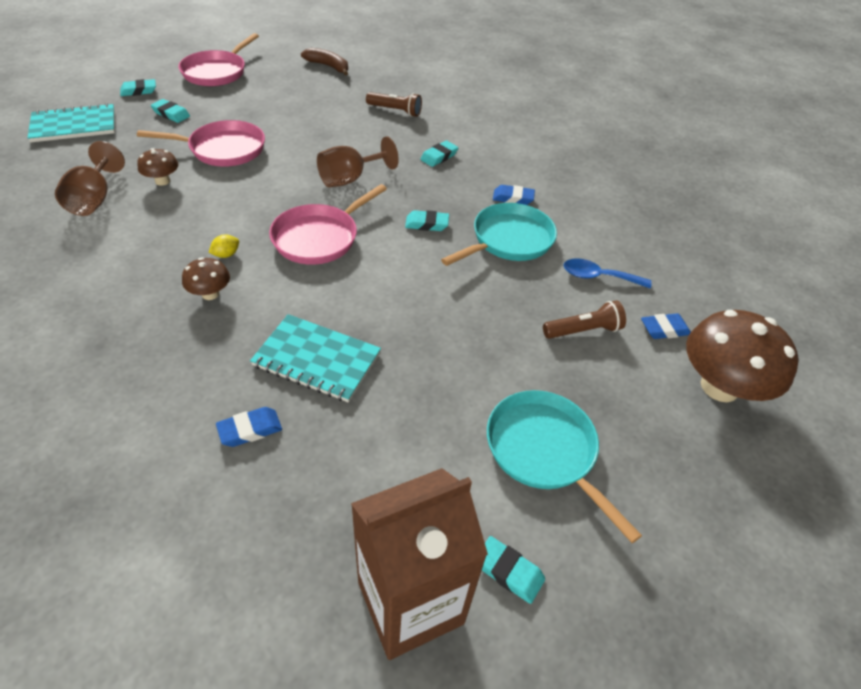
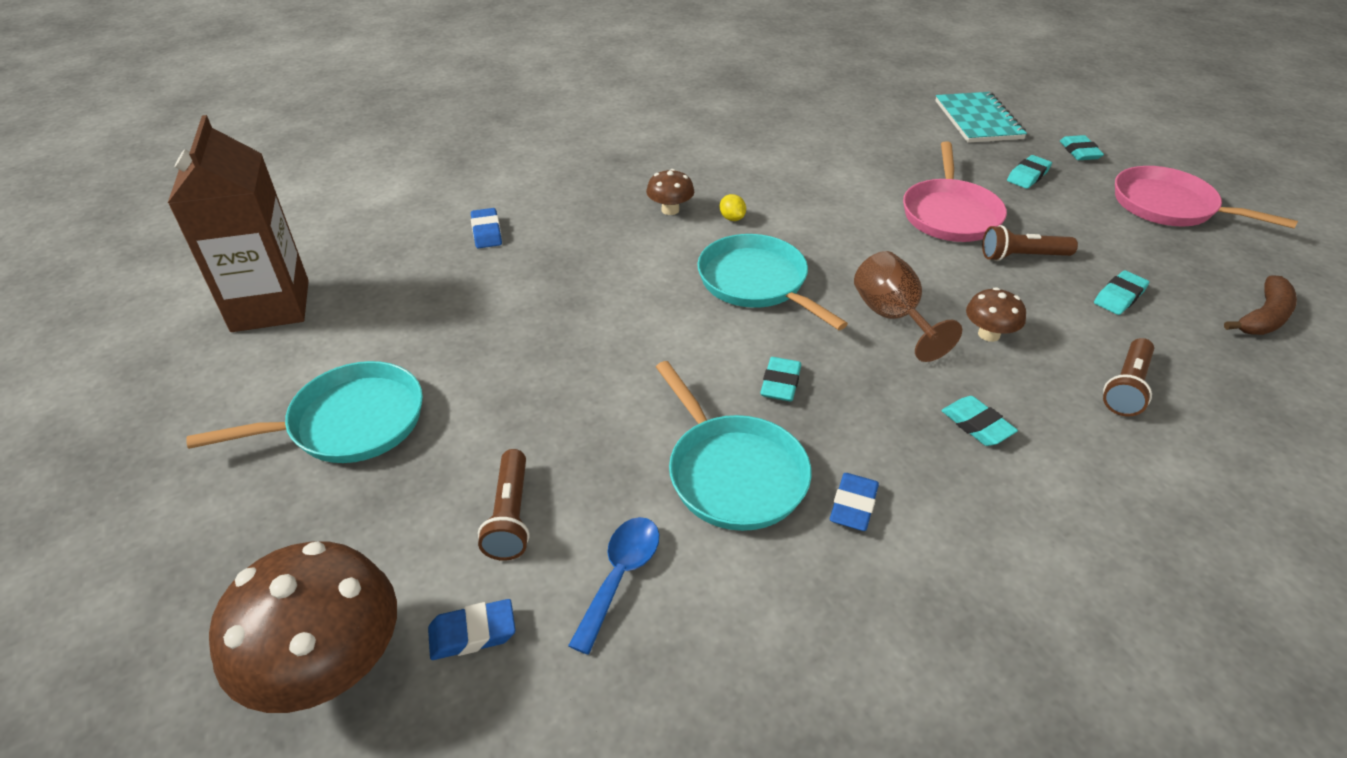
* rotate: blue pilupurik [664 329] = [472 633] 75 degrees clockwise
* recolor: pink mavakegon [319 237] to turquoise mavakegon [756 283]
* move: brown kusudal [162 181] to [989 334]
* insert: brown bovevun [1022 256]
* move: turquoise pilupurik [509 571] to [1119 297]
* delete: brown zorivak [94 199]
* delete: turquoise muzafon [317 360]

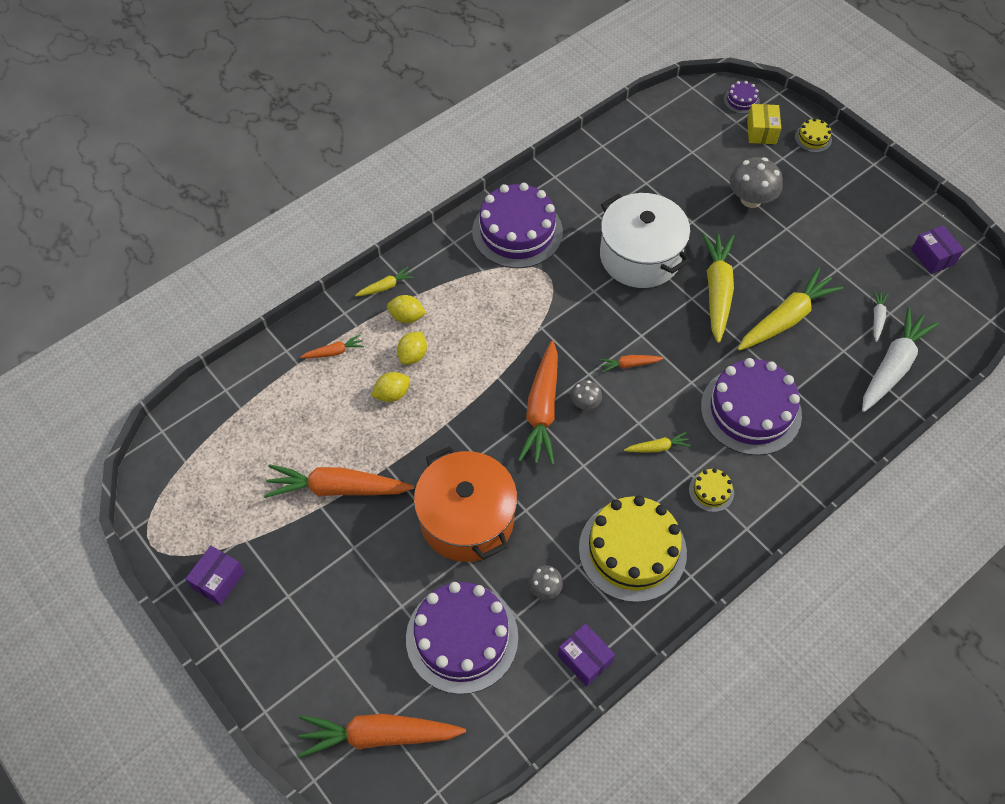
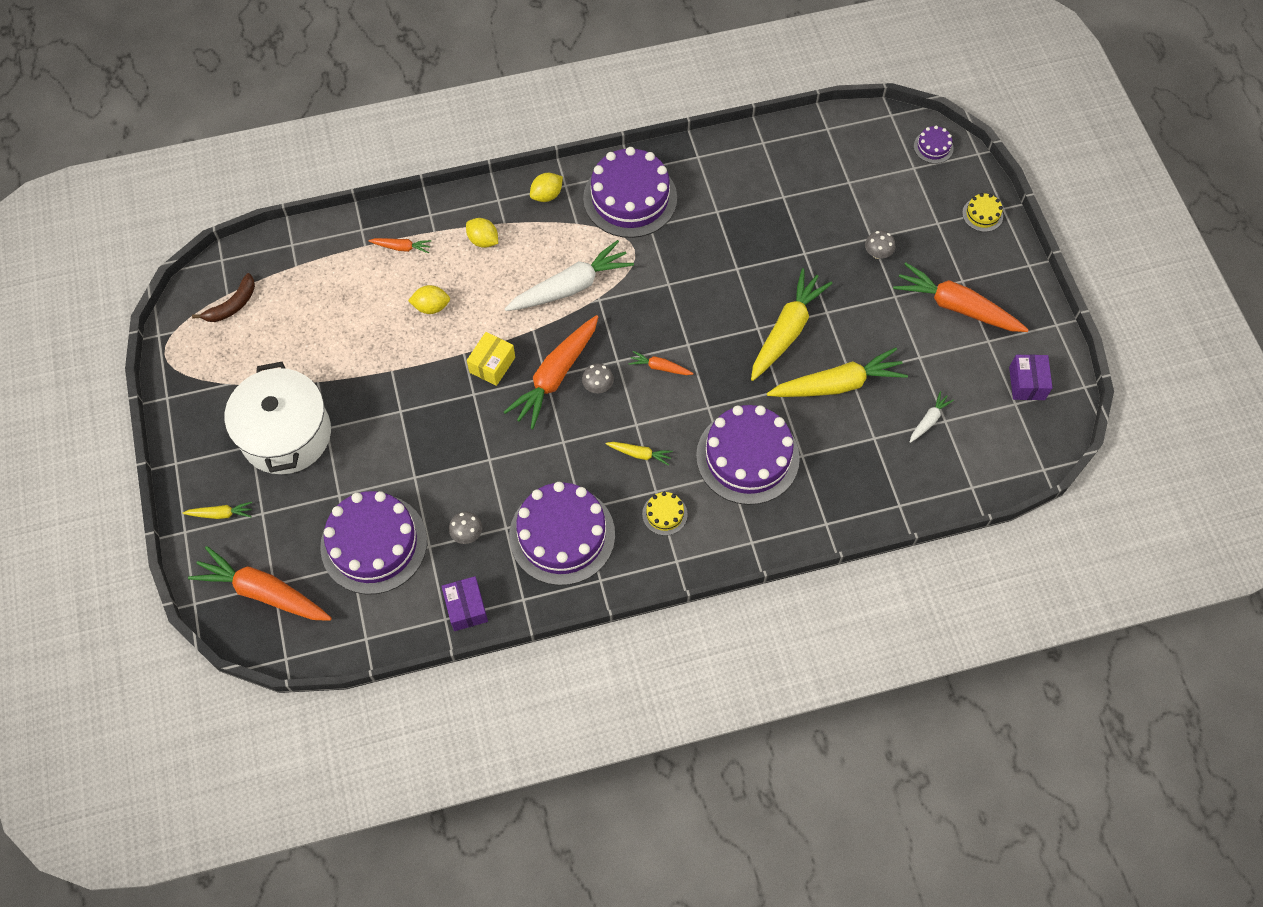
* move: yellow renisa [385 287] to [221 514]
* insert: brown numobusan [232 305]
* move: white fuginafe [640 256] to [286 434]
* move: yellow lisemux [761 132] to [492 365]
* move: white renisa [892 366] to [570 287]
* recolor: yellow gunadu [632 550] to purple gunadu [562 535]
* move: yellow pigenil [413 355] to [547 195]
* resize: grey kusudal [751 199] = [877 253] x0.54
* move: orange renisa [337 488] to [956 307]
* delete: purple lisemux [218 580]
* delete: orange fuginafe [467 519]

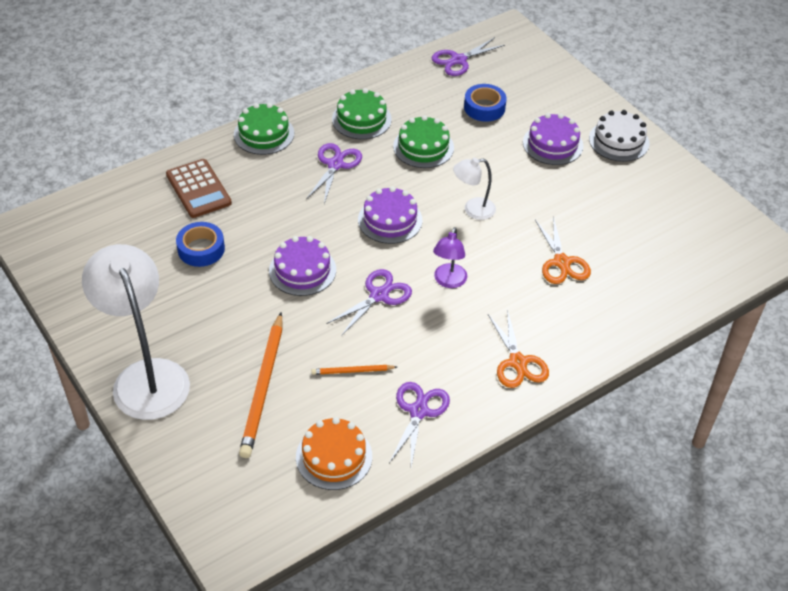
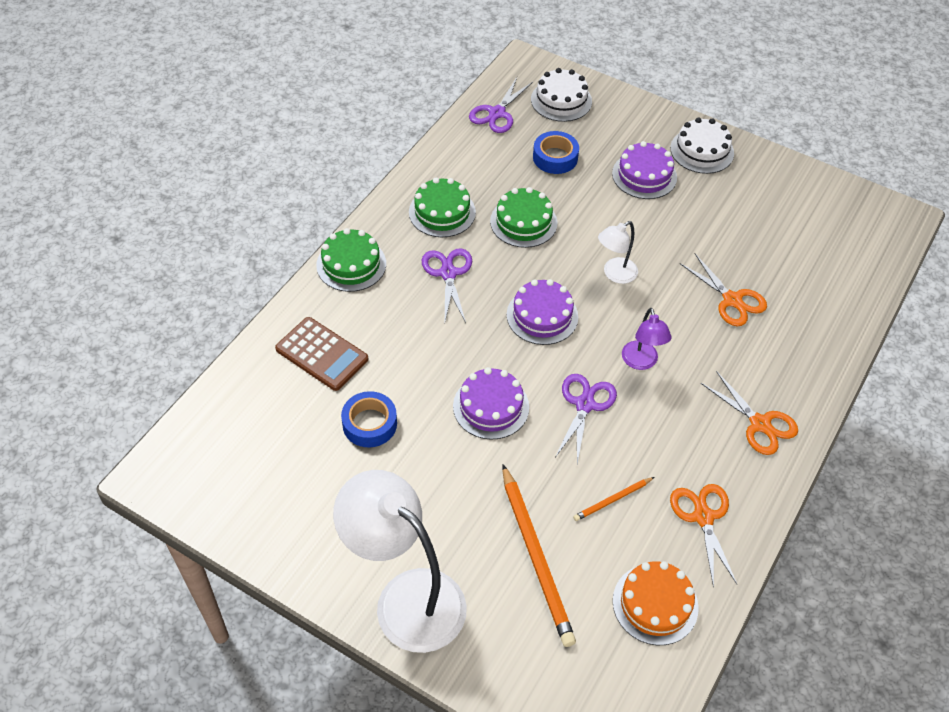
* insert: white gunadu [561 100]
* recolor: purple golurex [418 411] to orange golurex [703 517]

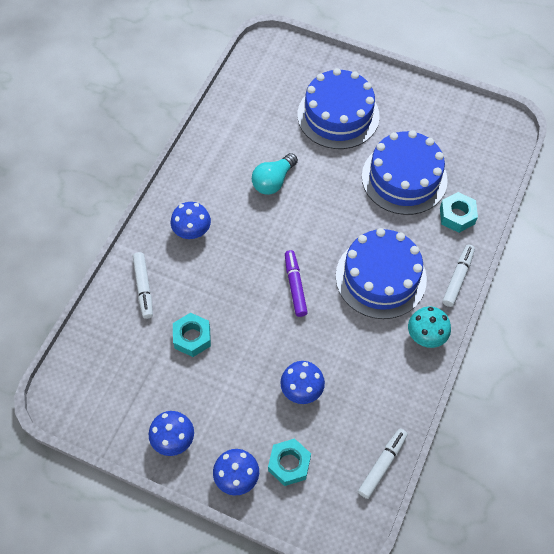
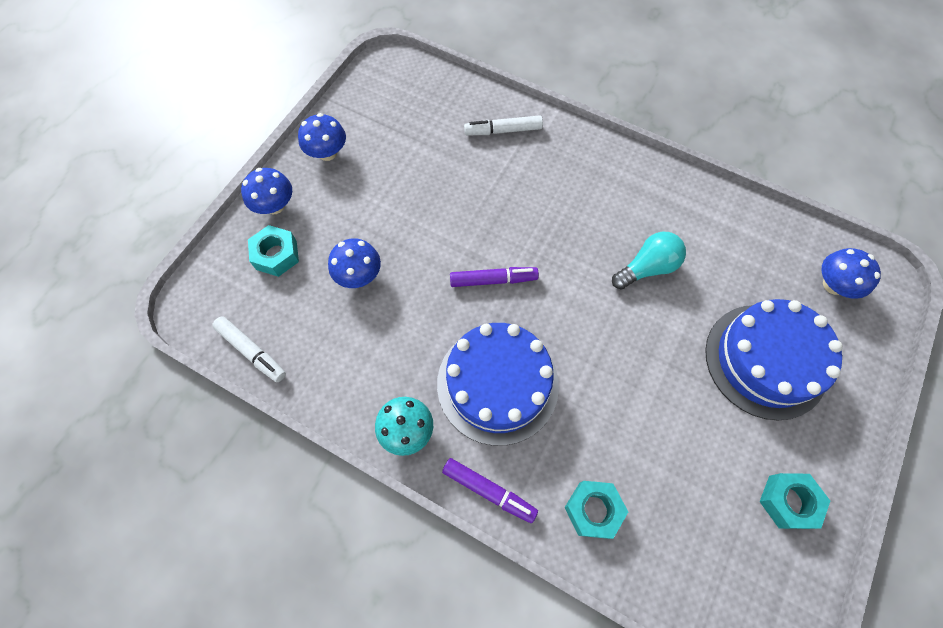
* recolor: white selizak [457 278] to purple selizak [489 491]
* rotate: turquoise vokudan [273 181] = [647 268] 105 degrees clockwise
* move: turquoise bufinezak [192 337] to [788 501]
* move: blue kusudal [192 231] to [833 285]
* delete: blue gunadu [404 178]

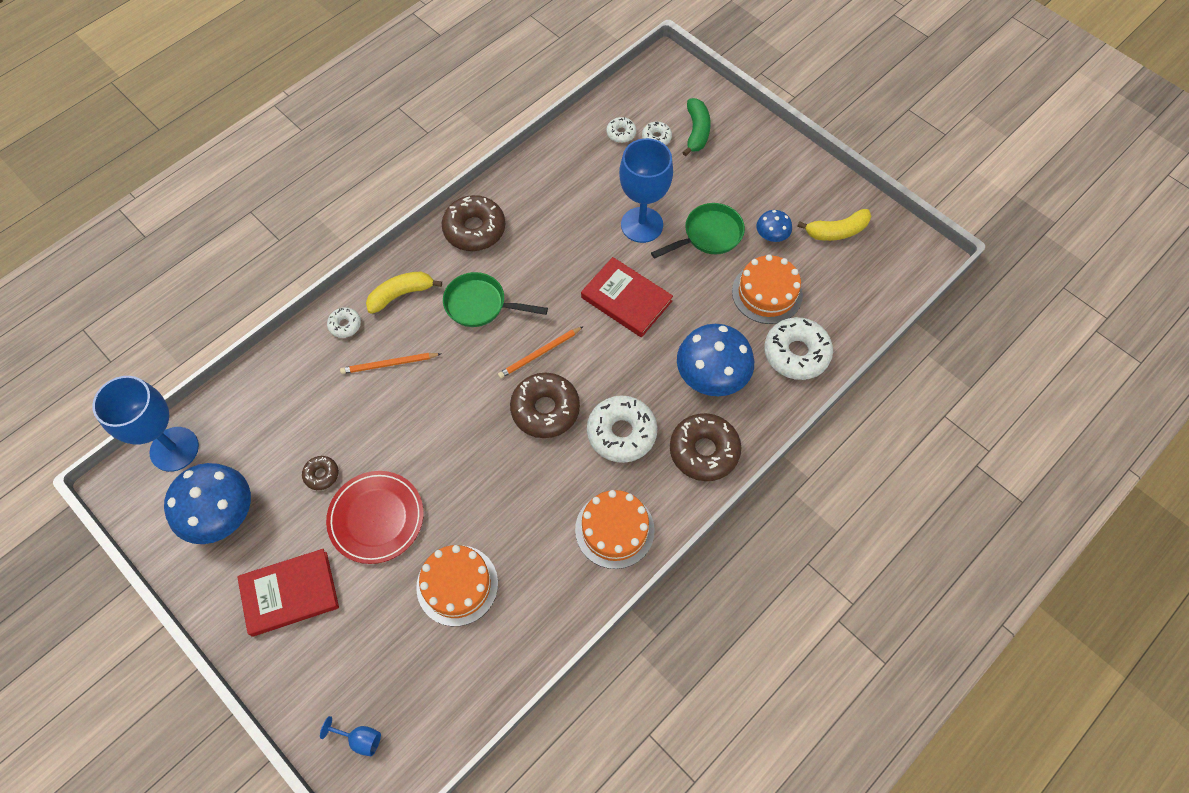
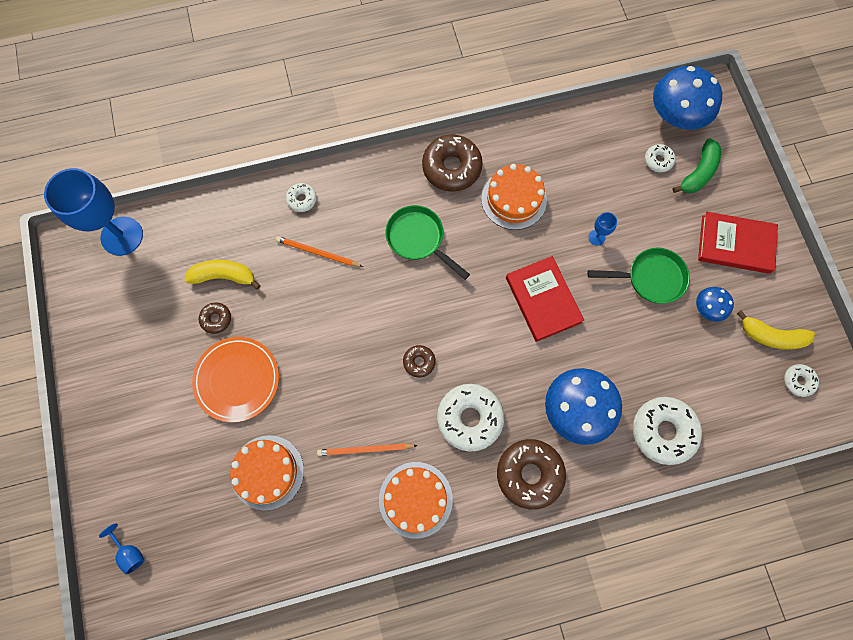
* move: yellow numobusan [401 294] to [224 276]
* recolor: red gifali [376 518] to orange gifali [237 380]
* move: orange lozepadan [539 353] to [365 449]
* resize: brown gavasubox [545 409] = [419 362] x0.50
* move: orange gunadu [767 293] to [513 199]
* resize: blue zorivak [642 225] = [596 237] x0.41
* move: blue kusudal [221 514] to [676 115]
* move: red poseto [290 593] to [735 244]
* move: white gavasubox [621 133] to [798 381]

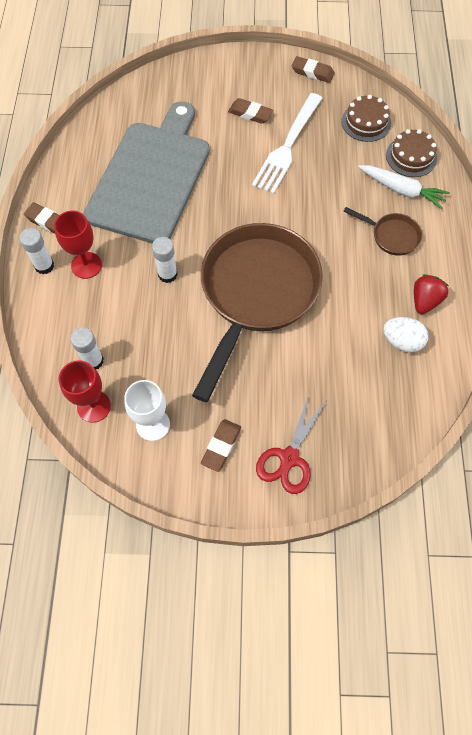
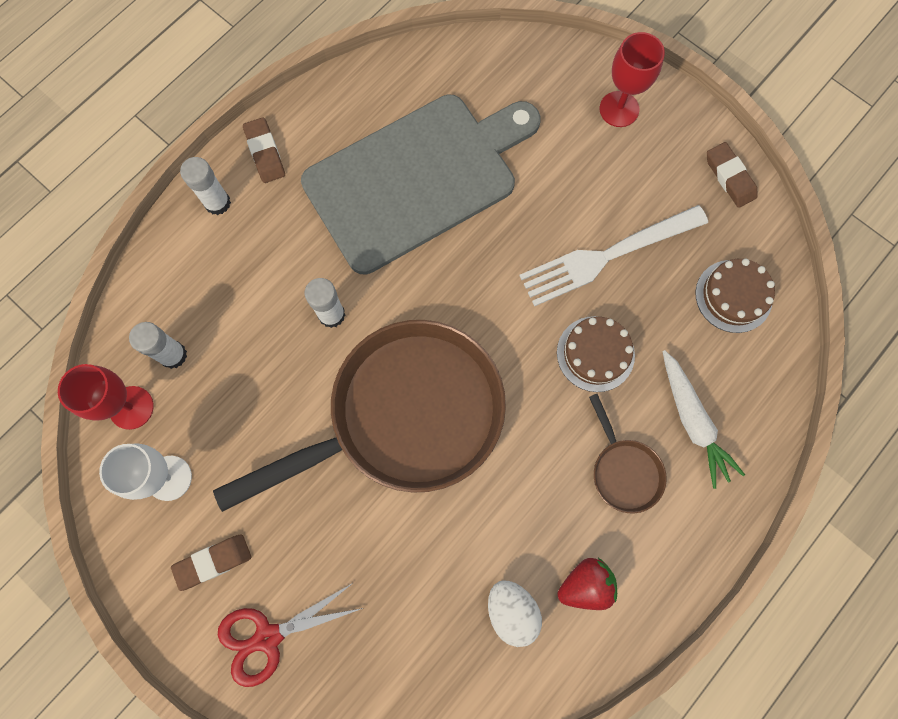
* move: brown gunadu [411 157] to [595 354]
* move: red zorivak [86 265] to [619 109]
* delete: brown pilupurik [250 113]

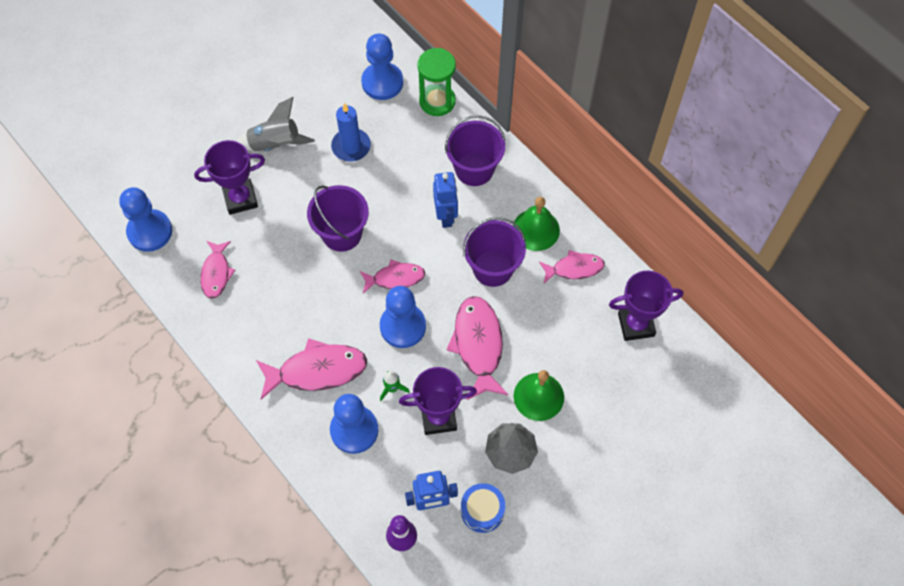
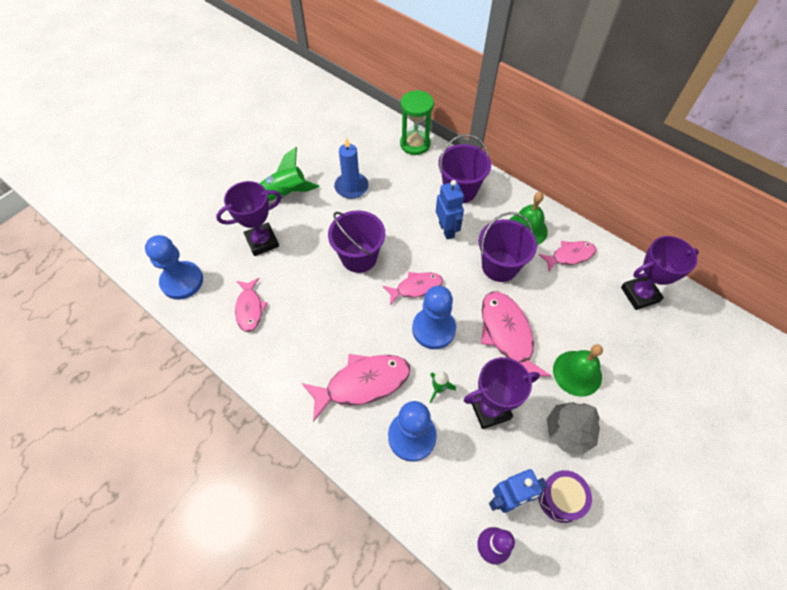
* recolor: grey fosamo [275 144] to green fosamo [285 194]
* recolor: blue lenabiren [482 511] to purple lenabiren [560 498]
* delete: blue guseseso [382 82]

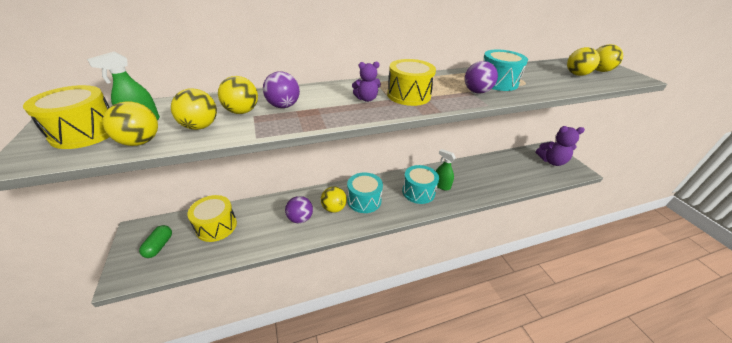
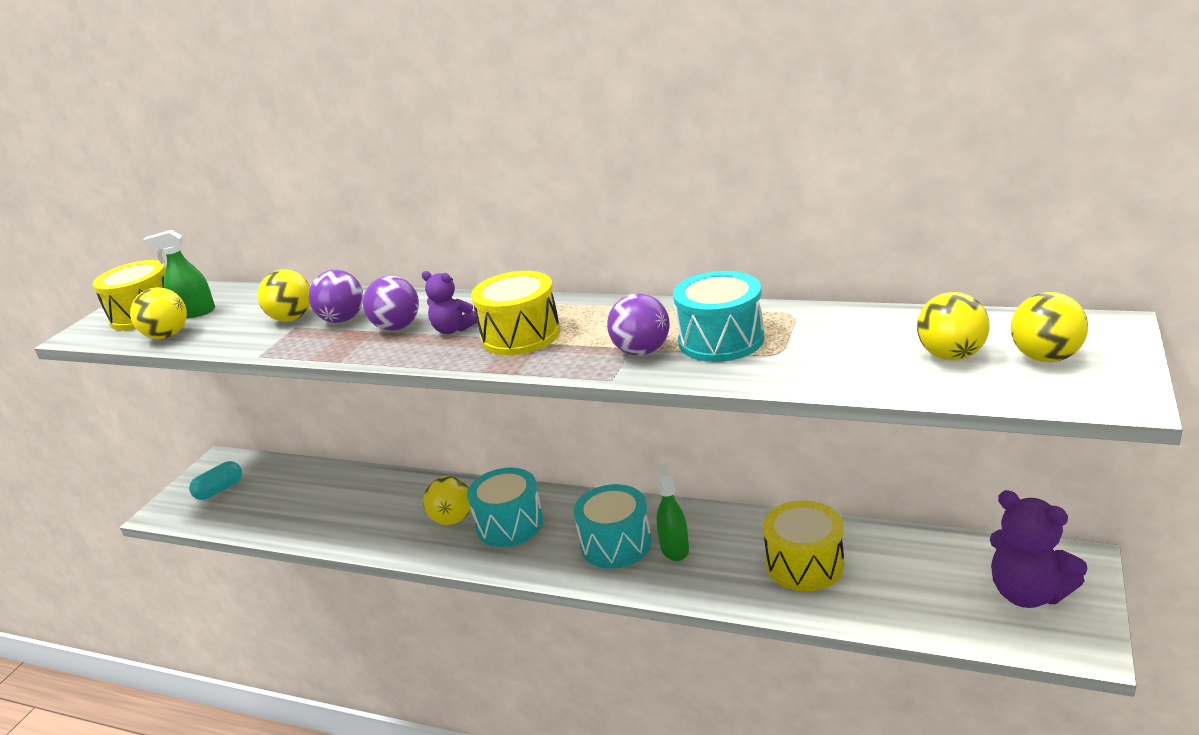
* recolor: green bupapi [159 246] to turquoise bupapi [220 490]
* move: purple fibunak [300 218] to [397 327]
* move: yellow lenabiren [216 226] to [804 564]
* delete: yellow fibunak [200 126]

